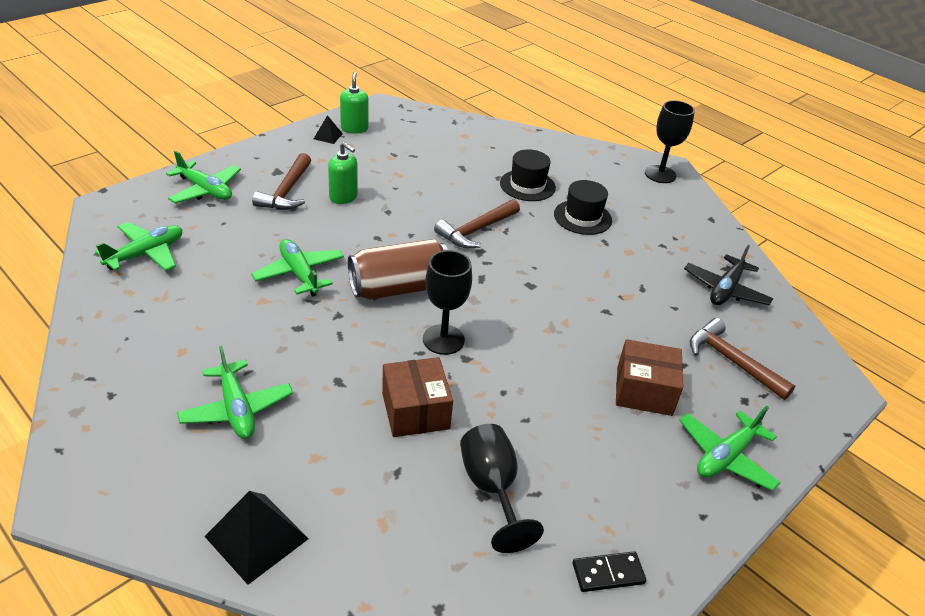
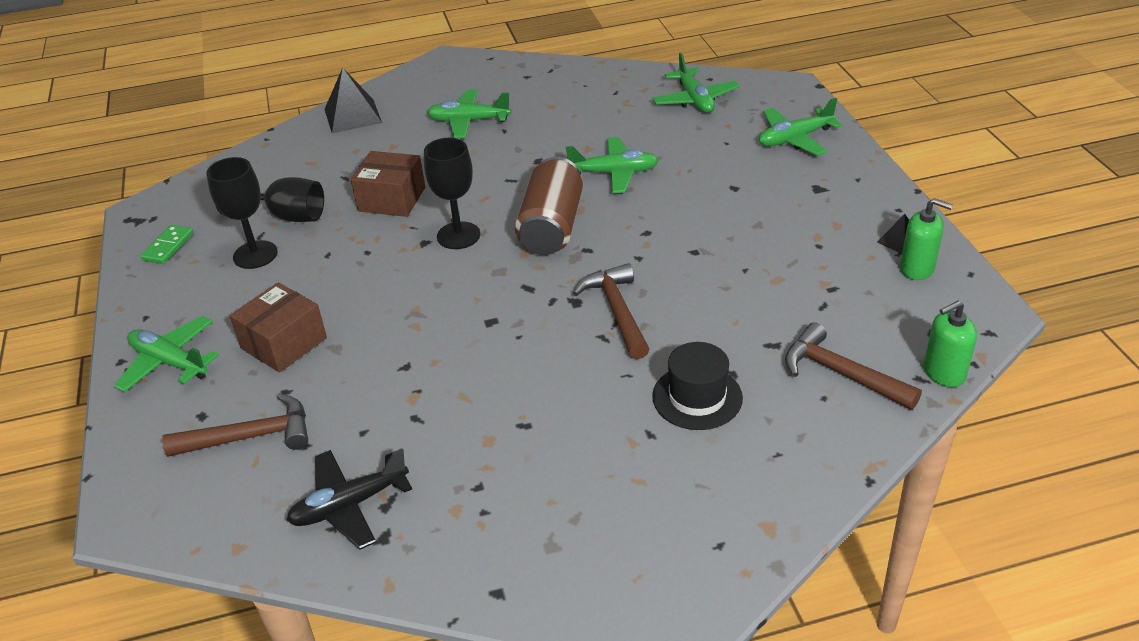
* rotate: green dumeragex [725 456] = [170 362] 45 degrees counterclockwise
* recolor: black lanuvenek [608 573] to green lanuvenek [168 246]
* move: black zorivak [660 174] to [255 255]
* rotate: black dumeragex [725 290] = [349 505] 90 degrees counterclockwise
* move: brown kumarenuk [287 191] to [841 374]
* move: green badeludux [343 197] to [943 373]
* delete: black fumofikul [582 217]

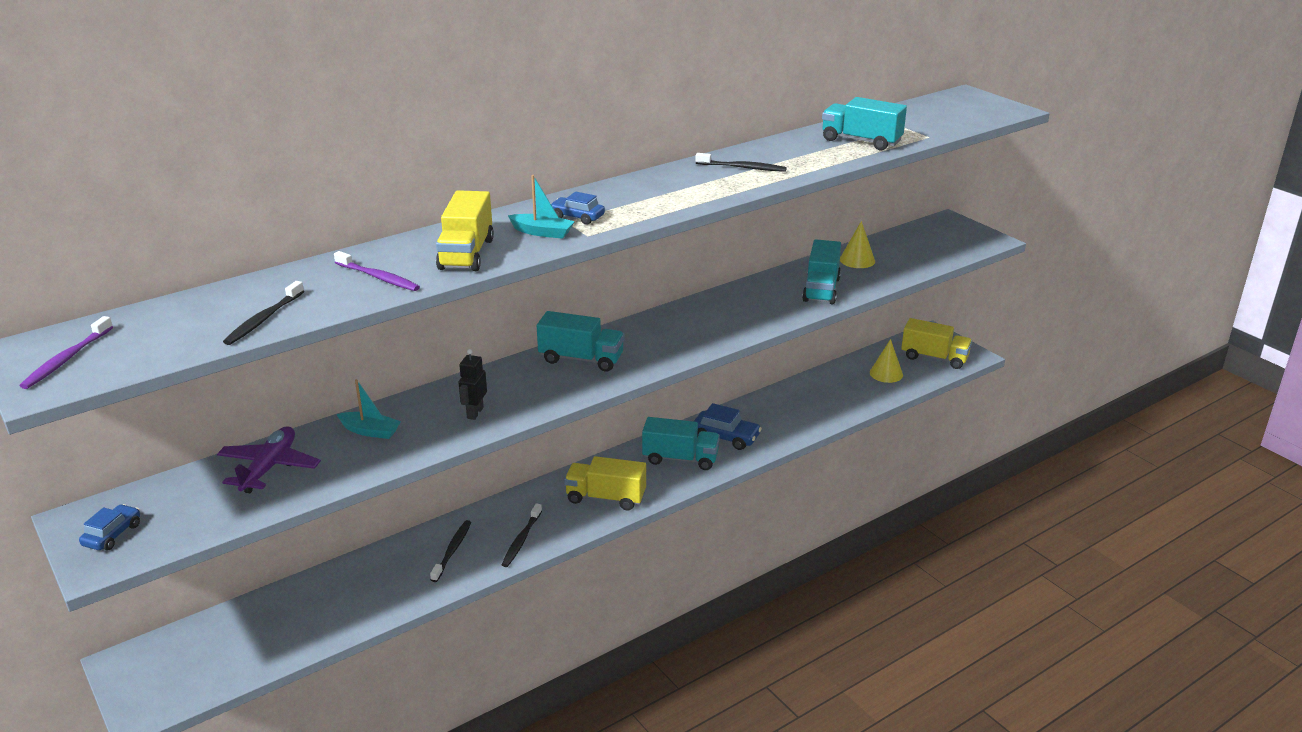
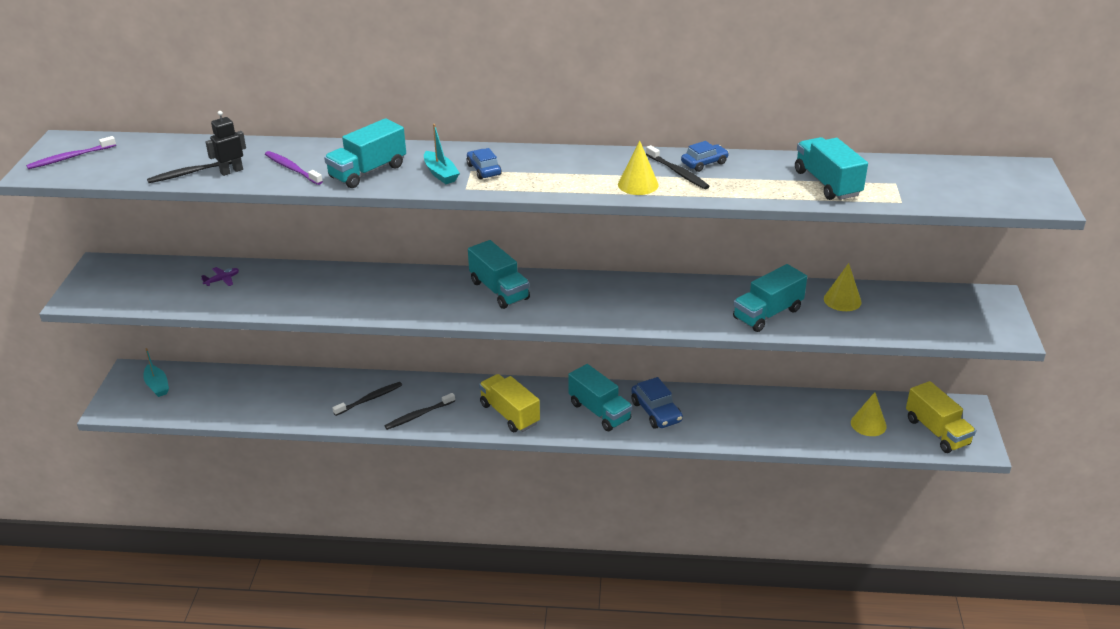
* move: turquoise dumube [370 431] to [157 385]
* resize: purple dumeragex [269 468] = [222 280] x0.49
* move: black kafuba [475 413] to [231 171]
* rotate: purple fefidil [379 278] = [292 169] 150 degrees clockwise
* recolor: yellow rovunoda [466 254] to turquoise rovunoda [368 172]
* insert: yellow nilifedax [638 184]
* move: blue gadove [112 535] to [704 163]

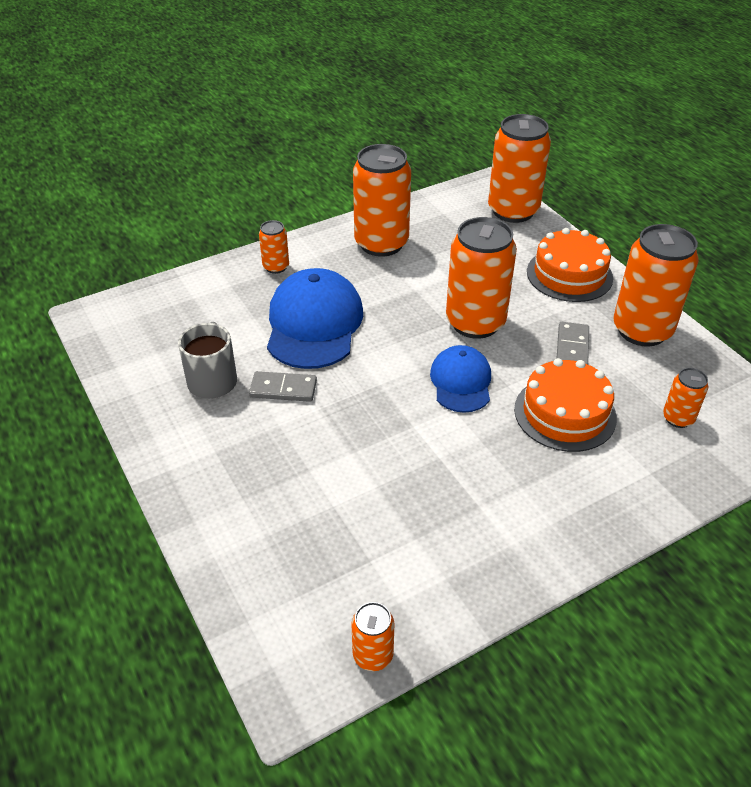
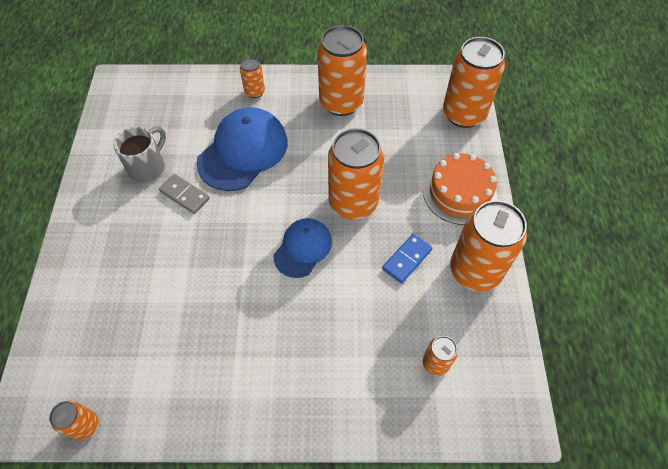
* recolor: grey lanuvenek [572 347] to blue lanuvenek [407 259]
* delete: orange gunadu [565 413]

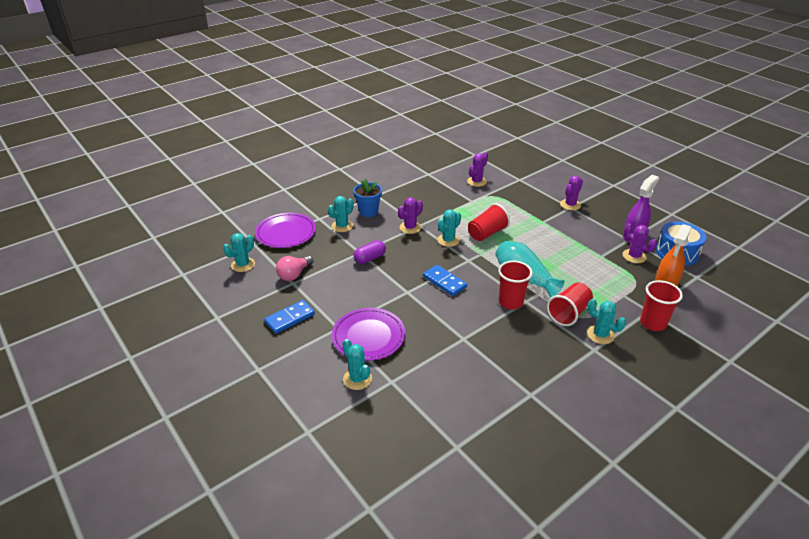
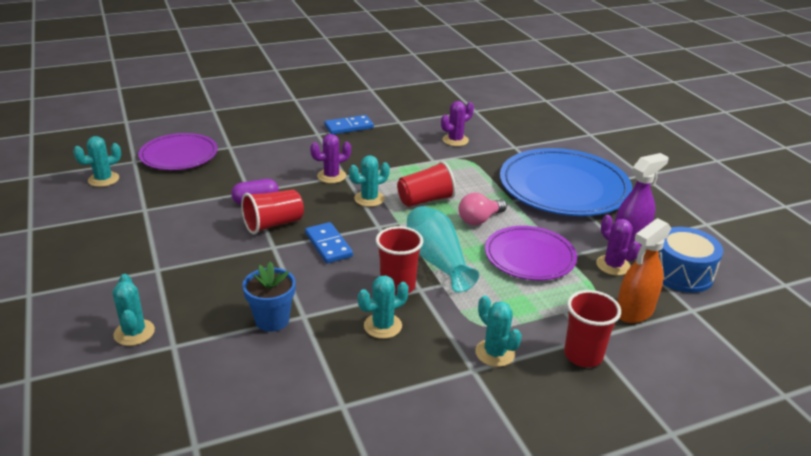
* move: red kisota [568 313] to [273 224]
* move: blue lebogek [368 212] to [272 320]
* move: blue lanuvenek [290 318] to [349 127]
* move: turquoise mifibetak [342 226] to [382 326]
* move: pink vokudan [294 274] to [479 220]
* move: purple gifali [368 336] to [529 256]
* replace: purple mifibetak [570 205] to blue gifali [563 187]

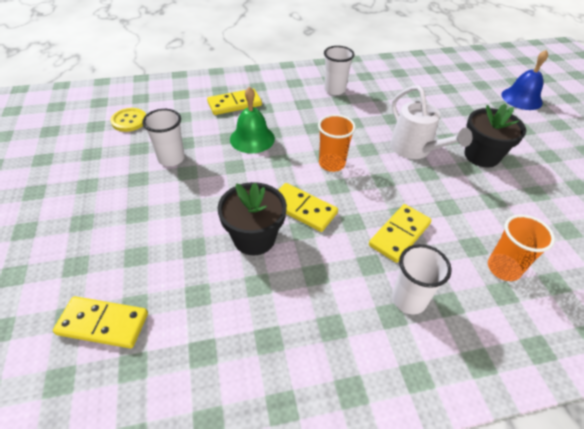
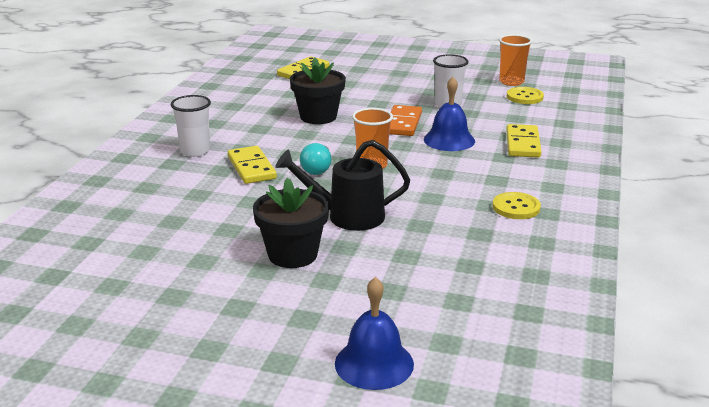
* recolor: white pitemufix [415 150] to black pitemufix [346 216]
* insert: turquoise vokudan [317 169]
* insert: orange lanuvenek [403 123]
* recolor: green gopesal [252 138] to blue gopesal [449 140]
* replace: white kisota [334 90] to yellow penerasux [516 207]
* move: orange kisota [503 268] to [511 82]
* delete: yellow lanuvenek [302 209]

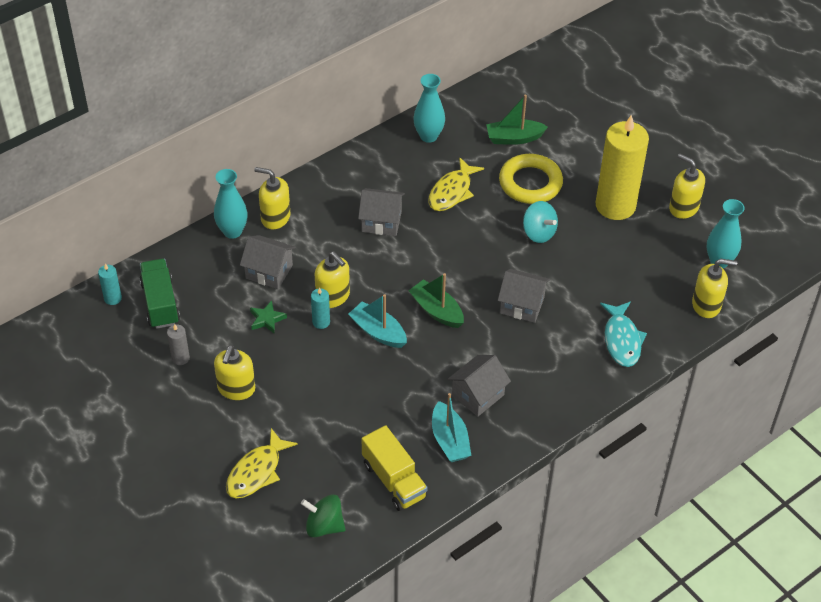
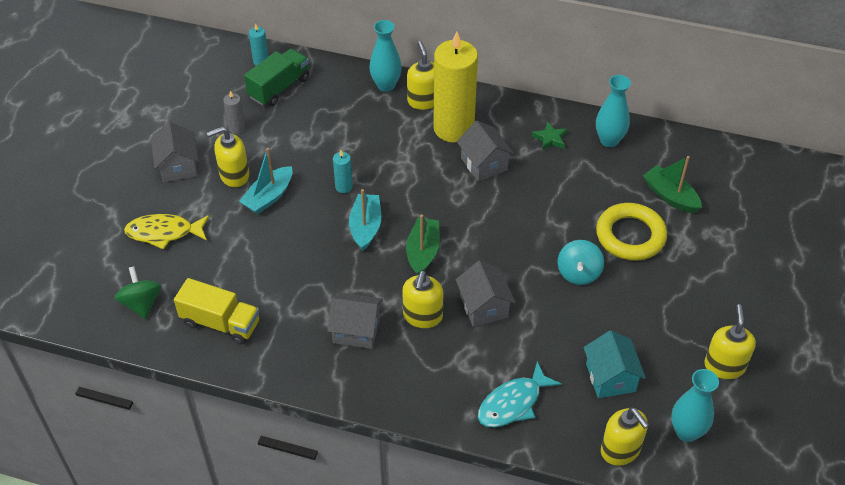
* move: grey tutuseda [269 272] to [178 166]
* rotate: yellow rovunoda [394 480] = [220 323] 90 degrees counterclockwise
* move: turquoise dumube [449 440] to [269 197]
* move: yellow badeludux [333 296] to [422 316]
* move: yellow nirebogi [615 205] to [453 128]
* move: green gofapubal [267 319] to [550 138]
* insert: turquoise tutuseda [610 377]
* delete: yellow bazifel [452 192]

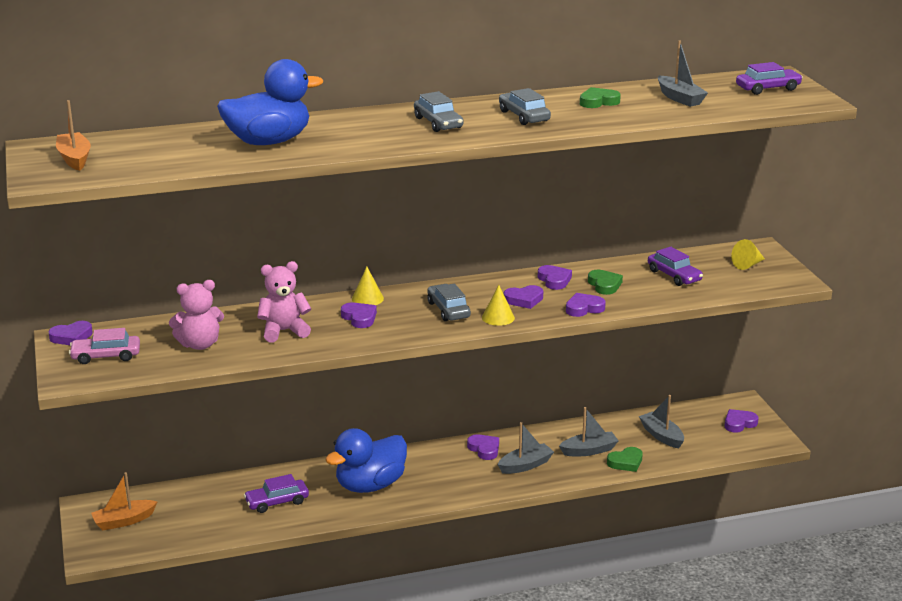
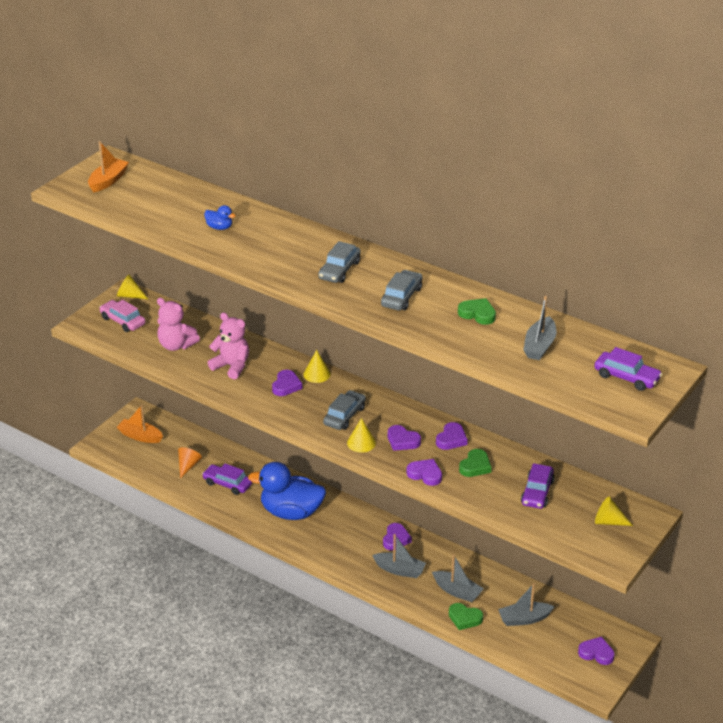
* replace: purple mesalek [71 337] to yellow nilifedax [130 295]
* insert: orange nilifedax [188 466]
* resize: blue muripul [269 142] = [219 227] x0.41
* rotate: grey dumube [661 436] = [524 619] 120 degrees counterclockwise

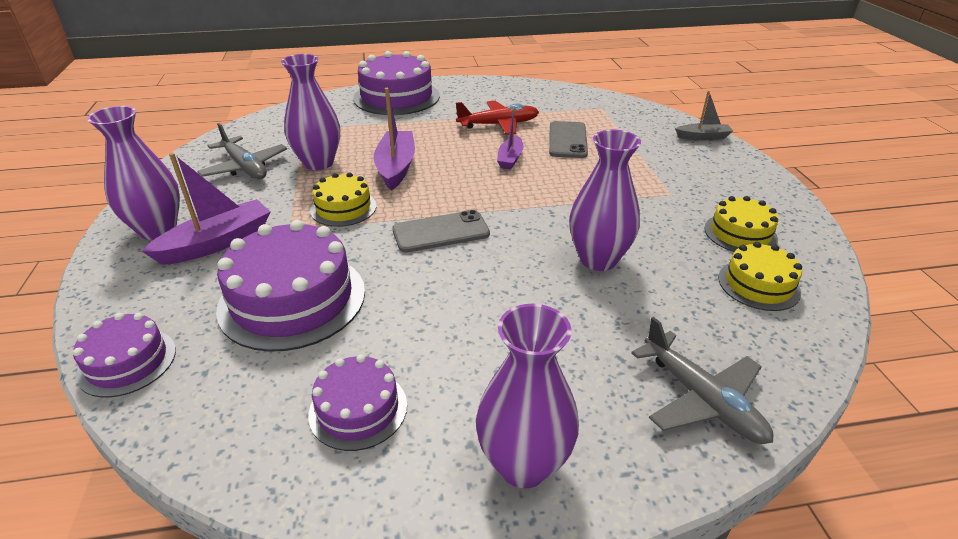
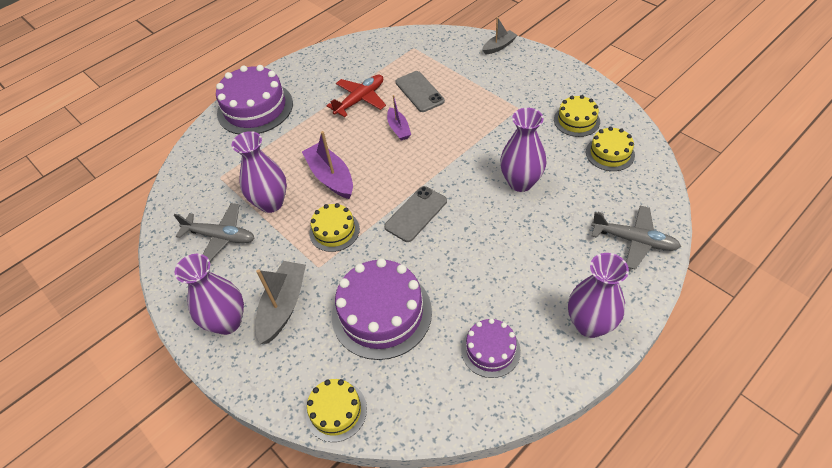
* recolor: purple dumube [217 243] to grey dumube [283 306]
* recolor: purple gunadu [127 362] to yellow gunadu [336 411]

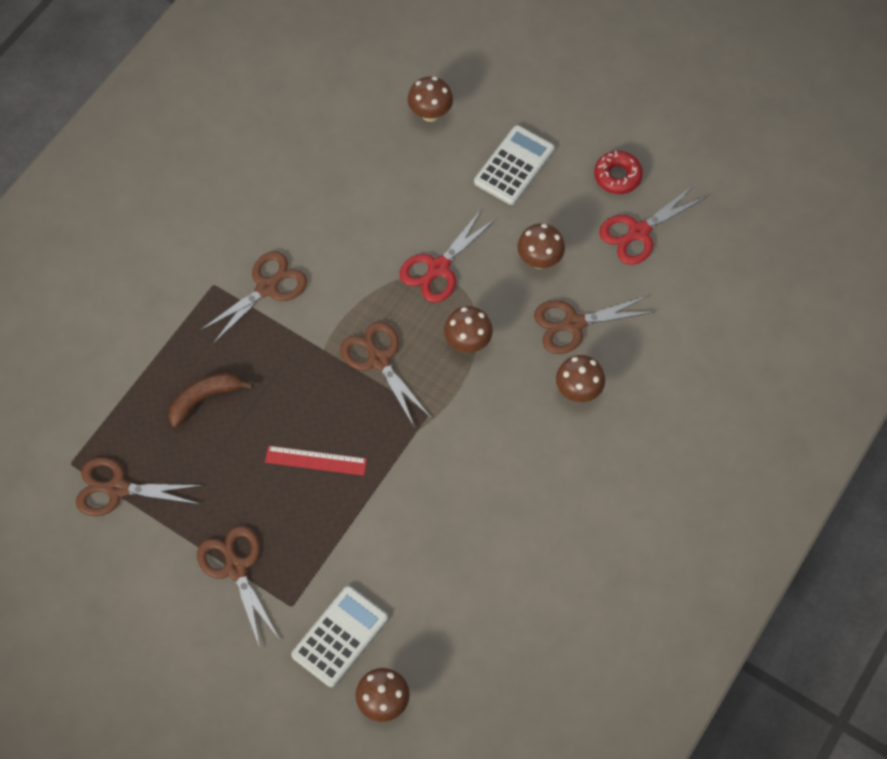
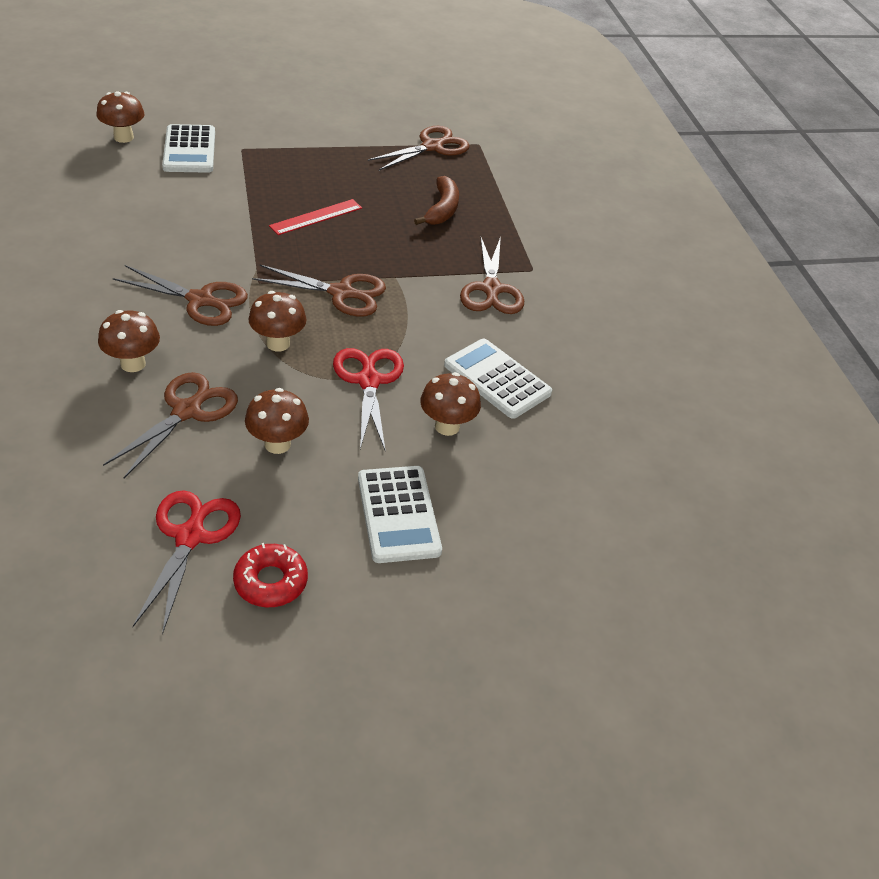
* move: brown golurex [235 568] to [201 300]
* move: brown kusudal [430 113] to [447 426]
* insert: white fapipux [497 379]

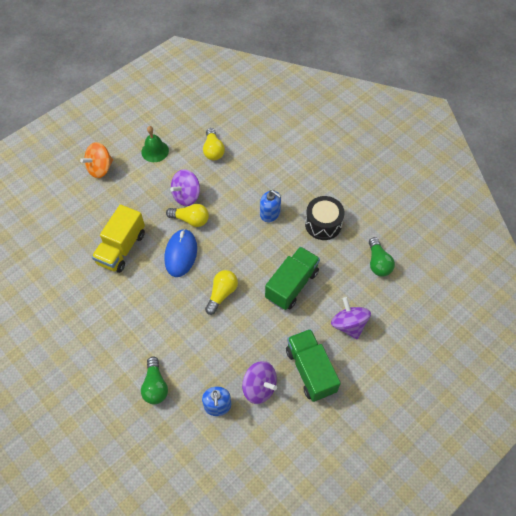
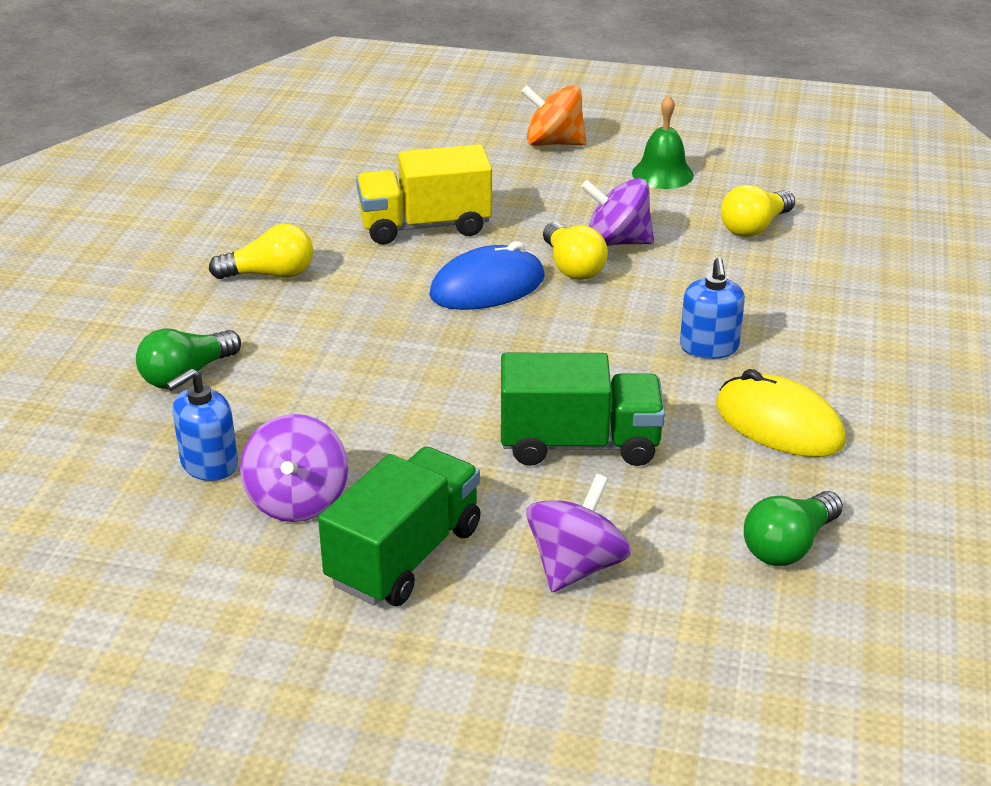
* move: yellow vokudan [222 294] to [270 274]
* replace: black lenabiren [323 224] to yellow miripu [779 424]

